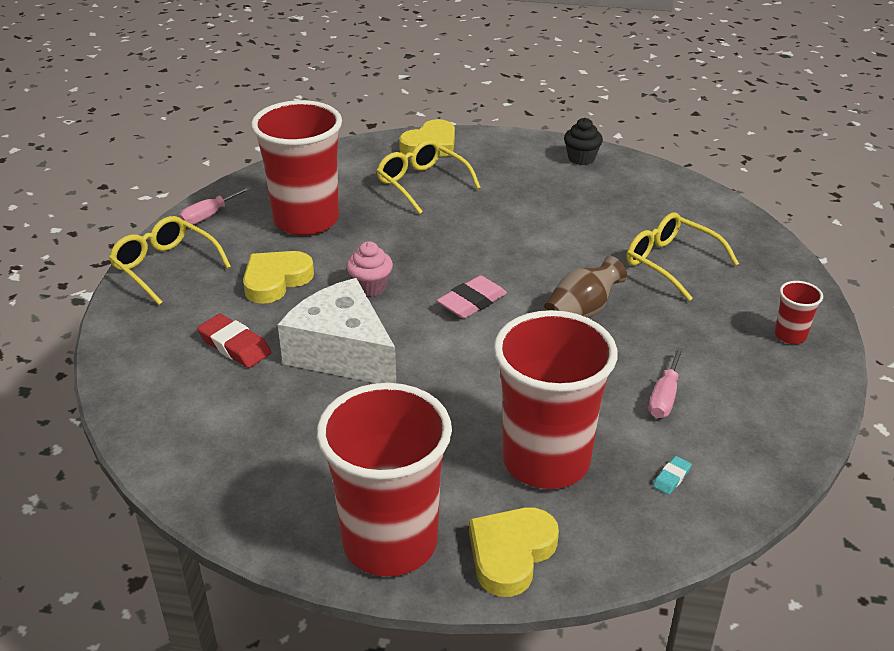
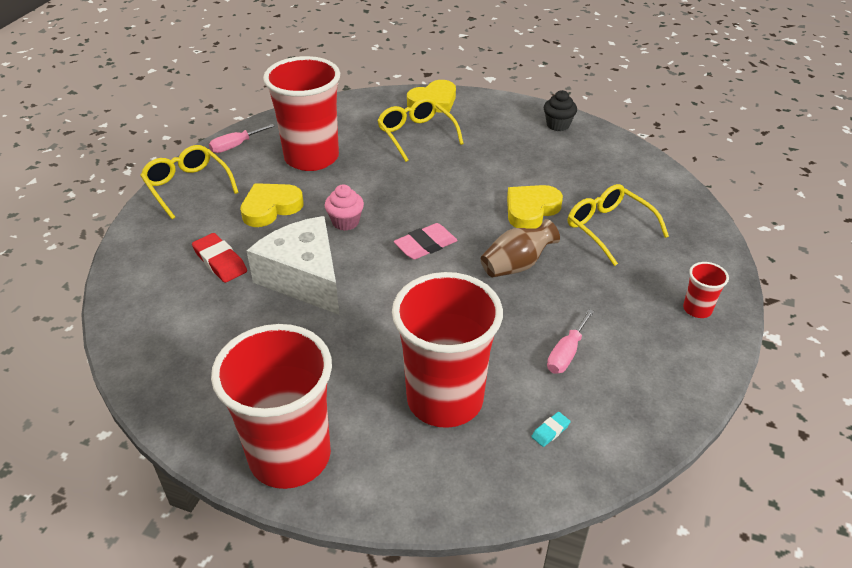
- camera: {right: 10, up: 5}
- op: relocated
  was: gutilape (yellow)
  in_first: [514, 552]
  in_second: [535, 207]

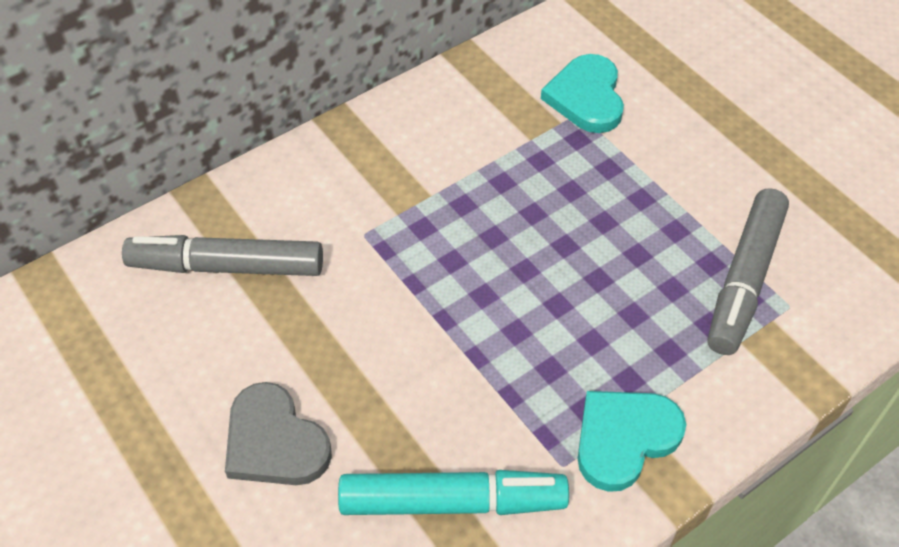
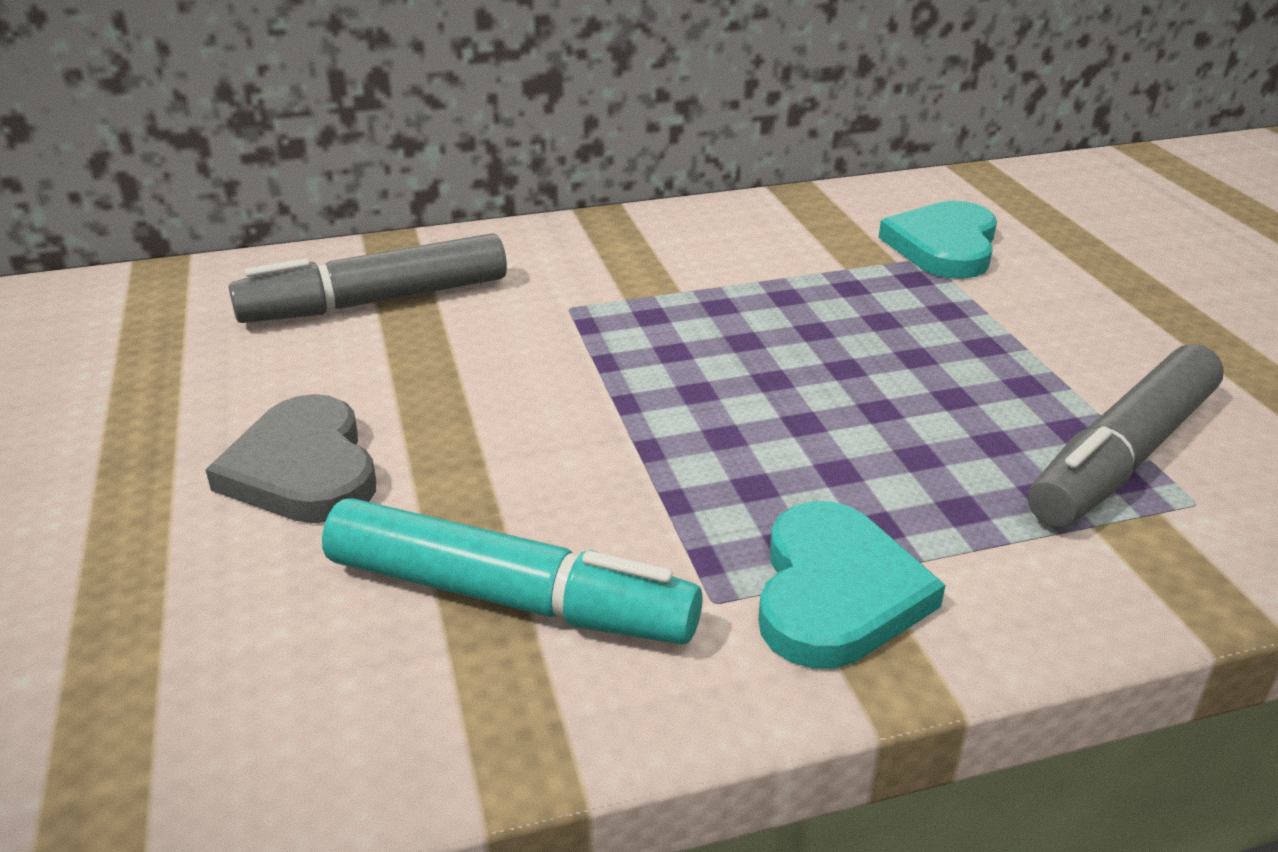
- camera: {right: 20, up: -20}
- op: spun
  was: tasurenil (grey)
  in_first: [222, 255]
  in_second: [368, 278]
  clockwise: -45
- op: spun
  was: gutilape (turquoise)
  in_first: [632, 441]
  in_second: [852, 584]
  clockwise: 120

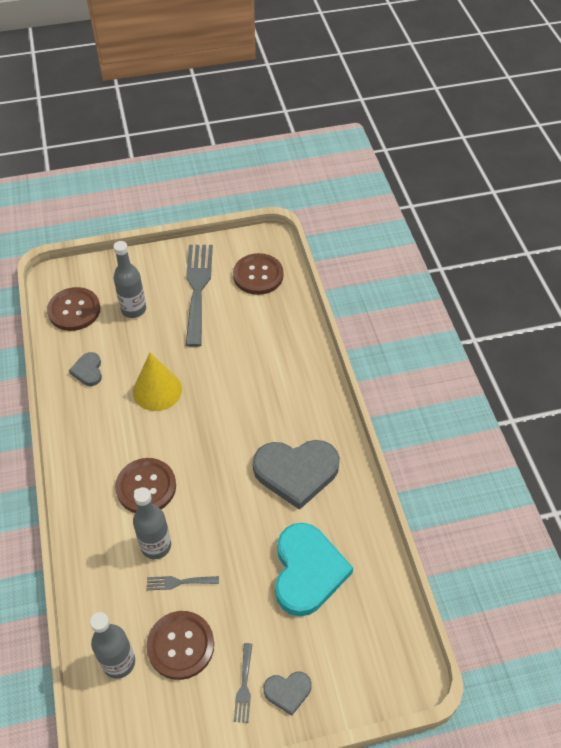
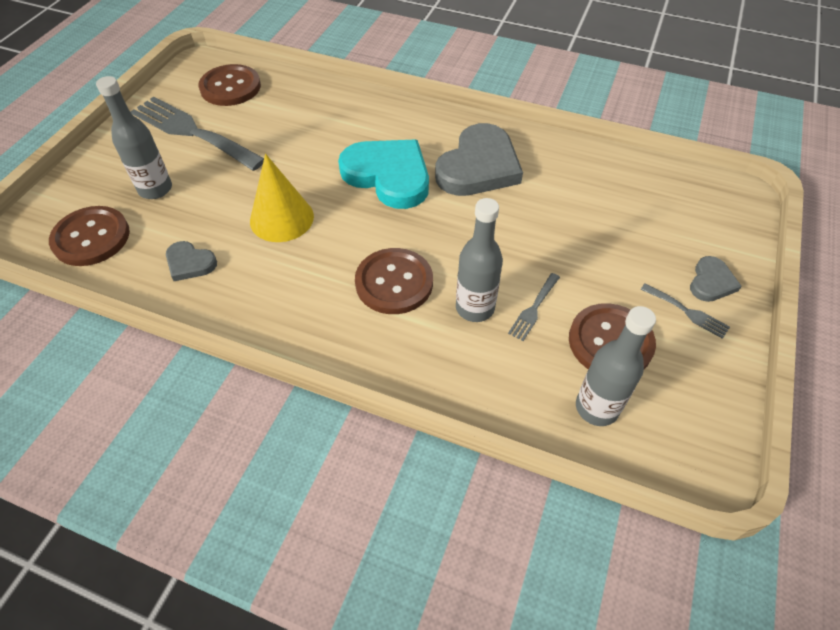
- camera: {right: -55, up: 0}
- op: relocated
  was: gutilape (turquoise)
  in_first: [314, 569]
  in_second: [383, 174]

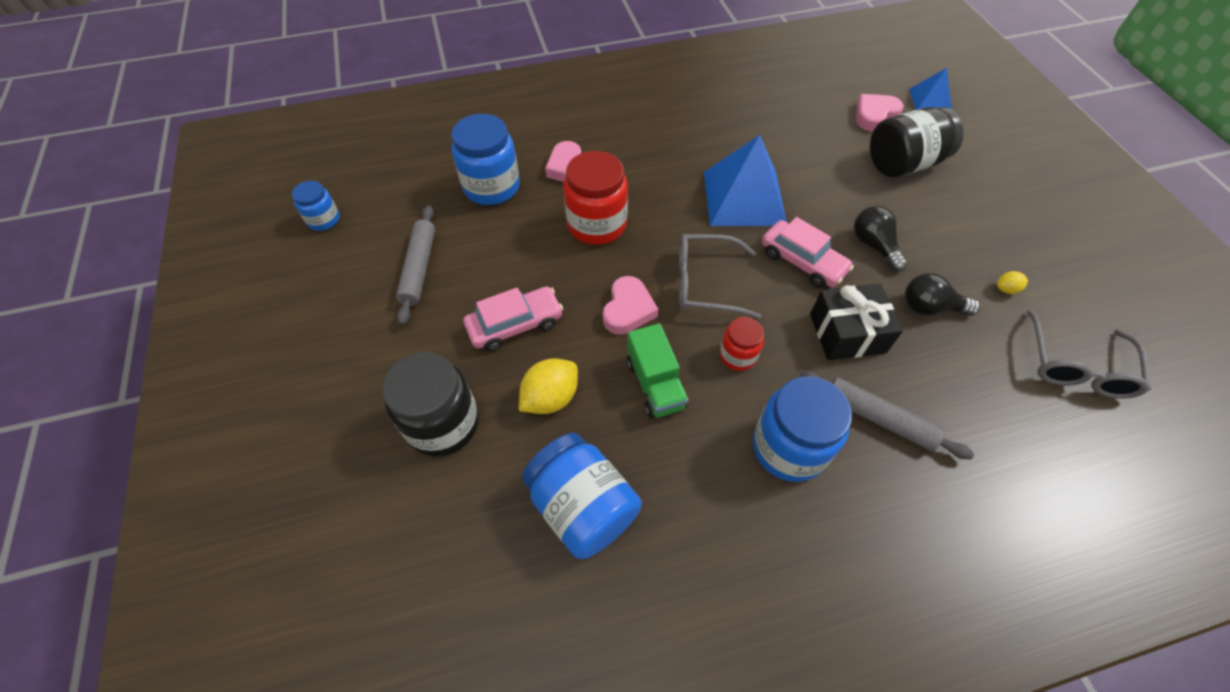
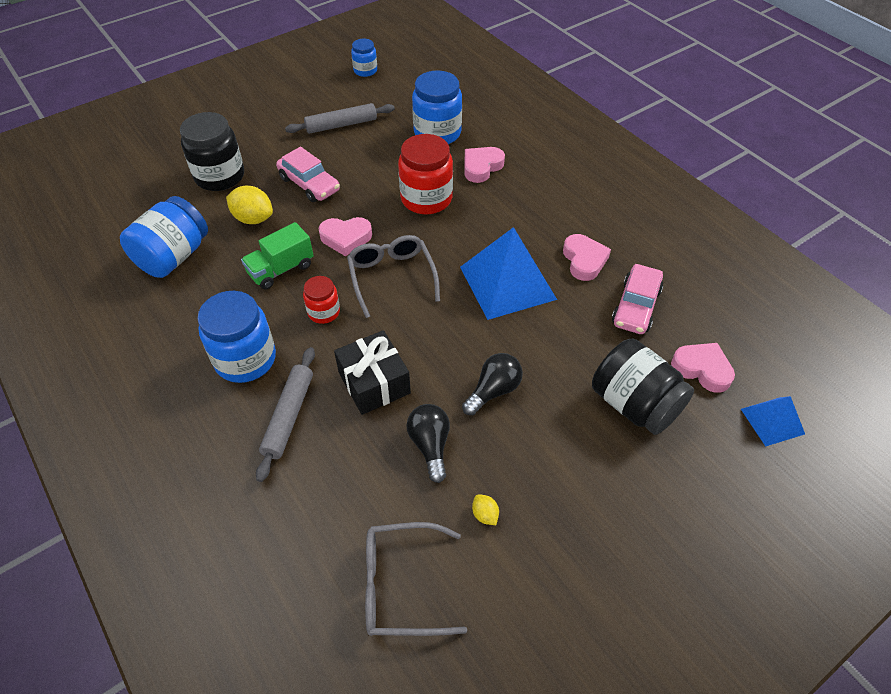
- camera: {right: 70, up: -5}
- op: relocated
  was: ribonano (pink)
  in_first: [808, 252]
  in_second: [637, 299]
- op: appeared
  now: gutilape (pink)
  in_second: [587, 257]

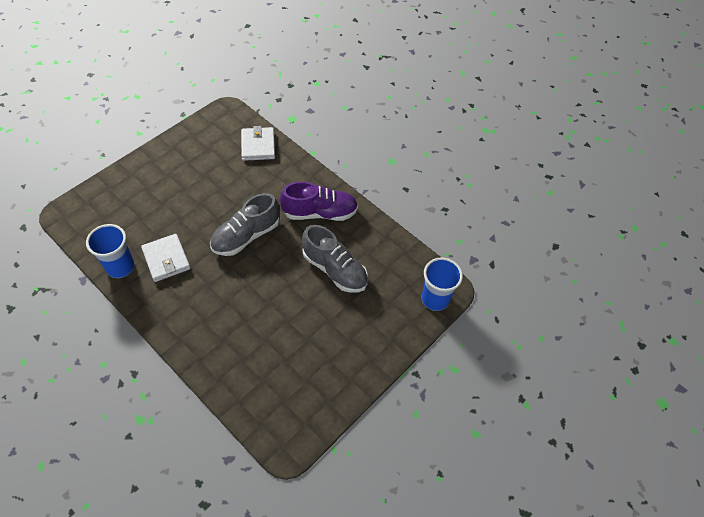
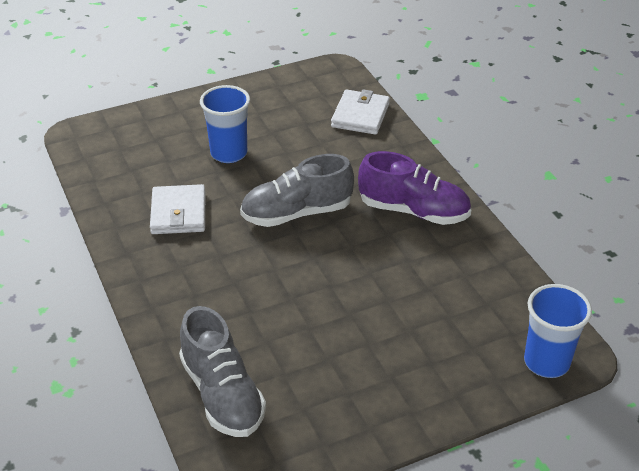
- camera: {right: 25, up: -15}
- op: relocated
  was: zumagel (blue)
  in_first: [110, 251]
  in_second: [225, 124]
- op: relocated
  was: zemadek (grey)
  in_first: [335, 259]
  in_second: [222, 371]

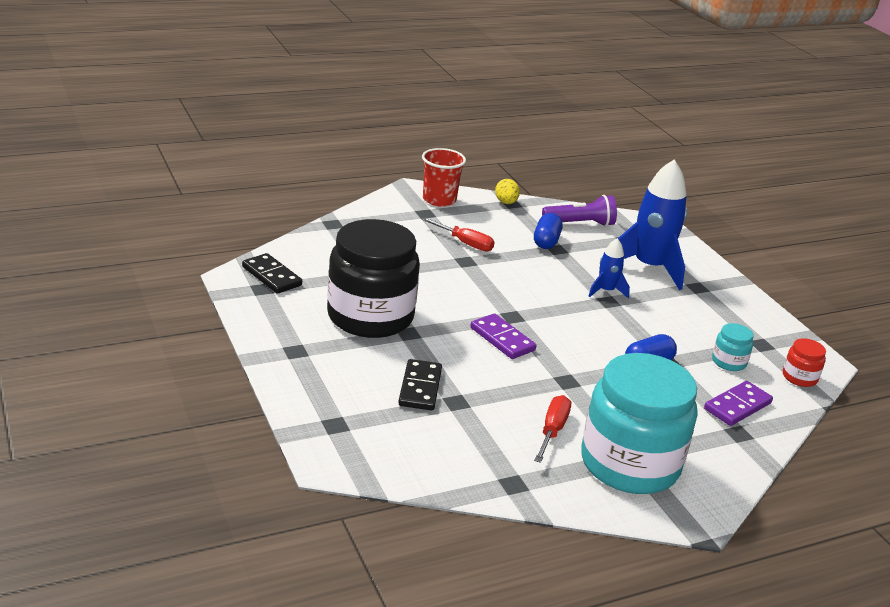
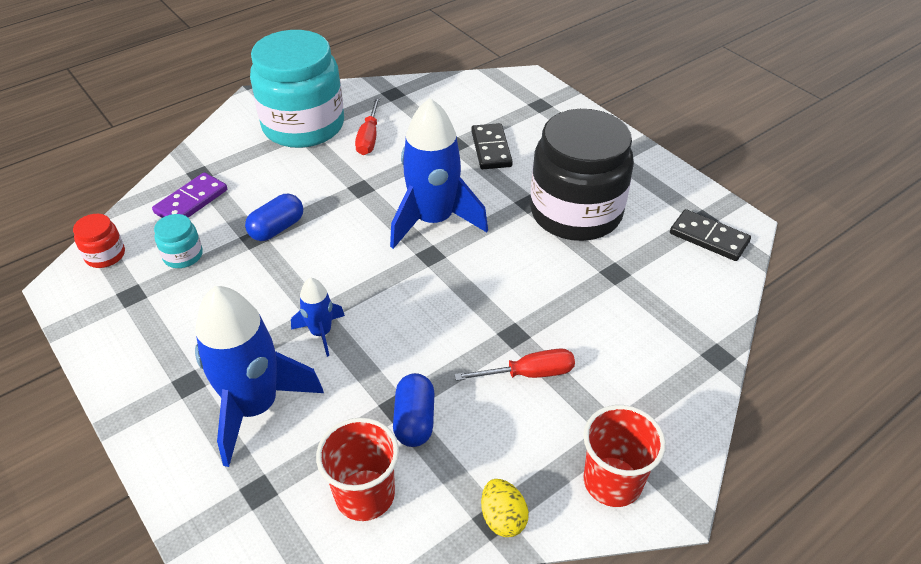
- camera: {right: 170, up: 15}
- op: exchanged
  was: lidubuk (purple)
  now: zumagel (red)
  in_first: [579, 211]
  in_second: [357, 469]
- op: spun
  was: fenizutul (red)
  in_first: [458, 234]
  in_second: [514, 364]
  clockwise: 150
- op: exchanged
  was: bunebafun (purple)
  now: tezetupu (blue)
  in_first: [503, 336]
  in_second: [439, 173]

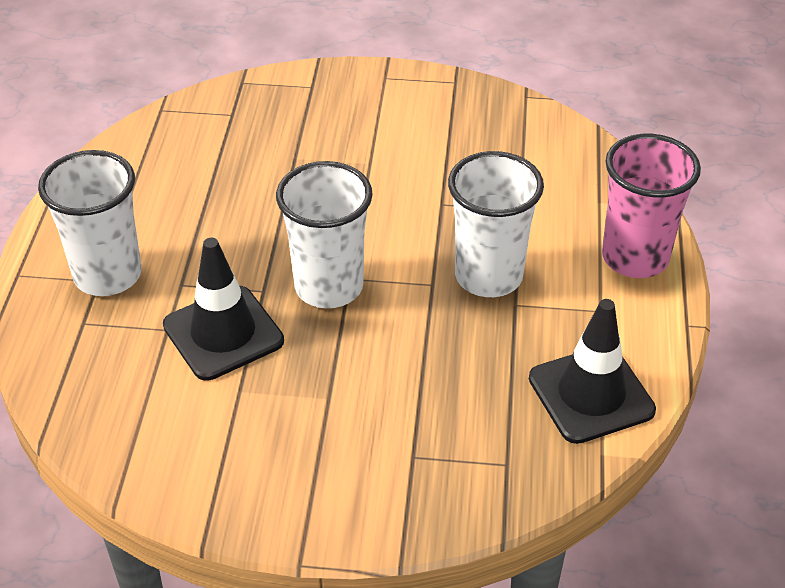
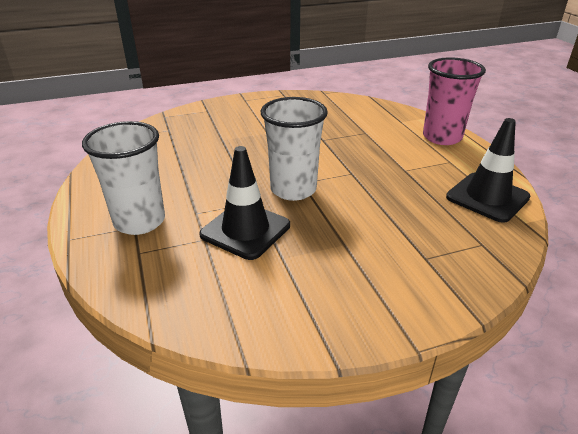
- camera: {right: -25, up: -10}
- op: missing
  was: zumagel (white)
  in_first: [496, 224]

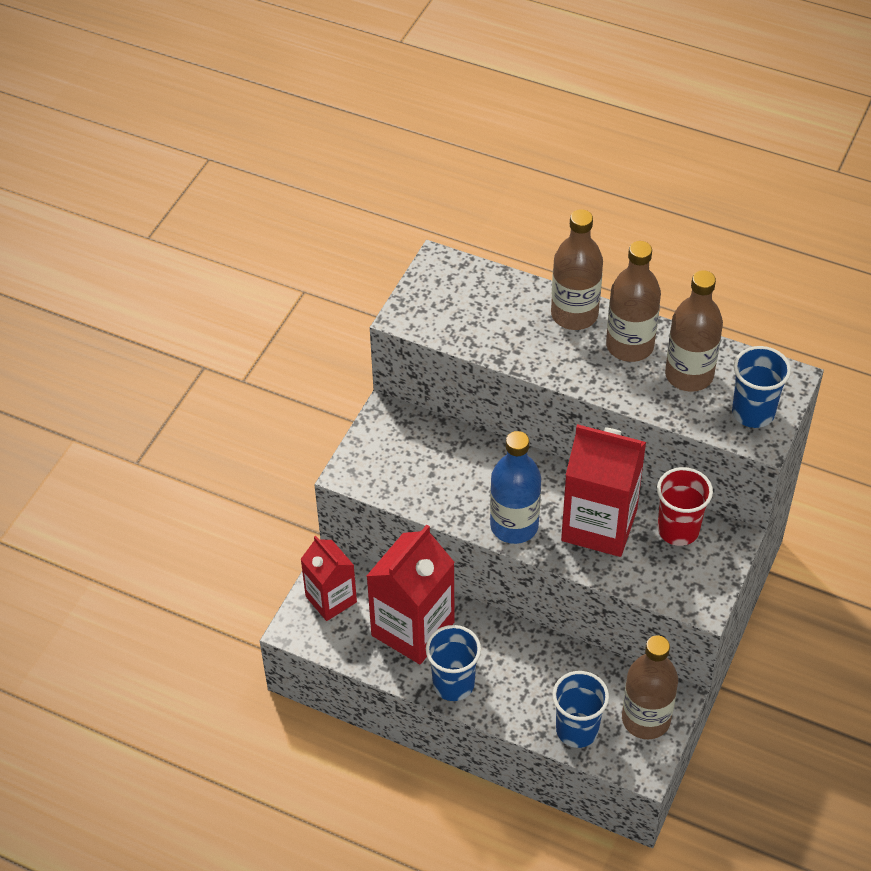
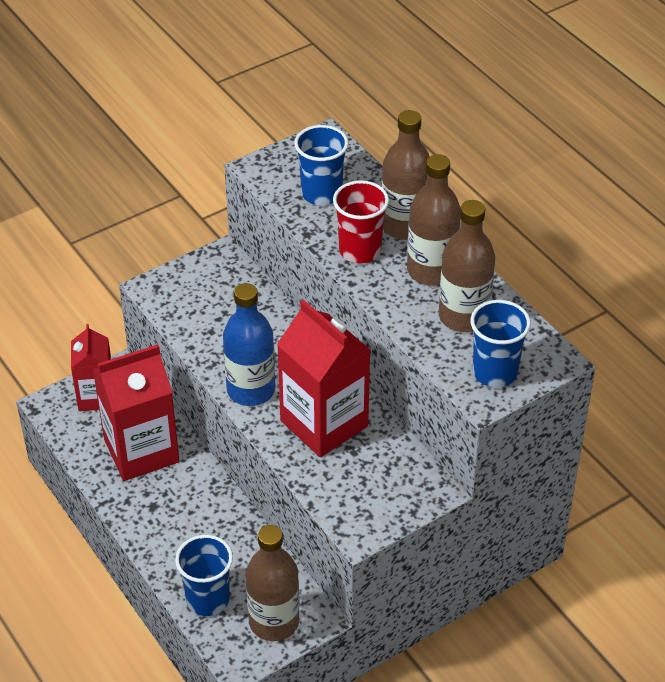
- camera: {right: 30, up: -5}
- op: relocated
  was: zumagel (red)
  in_first: [685, 506]
  in_second: [361, 221]
- op: relocated
  was: zumagel (blue)
  in_first: [453, 663]
  in_second: [321, 165]

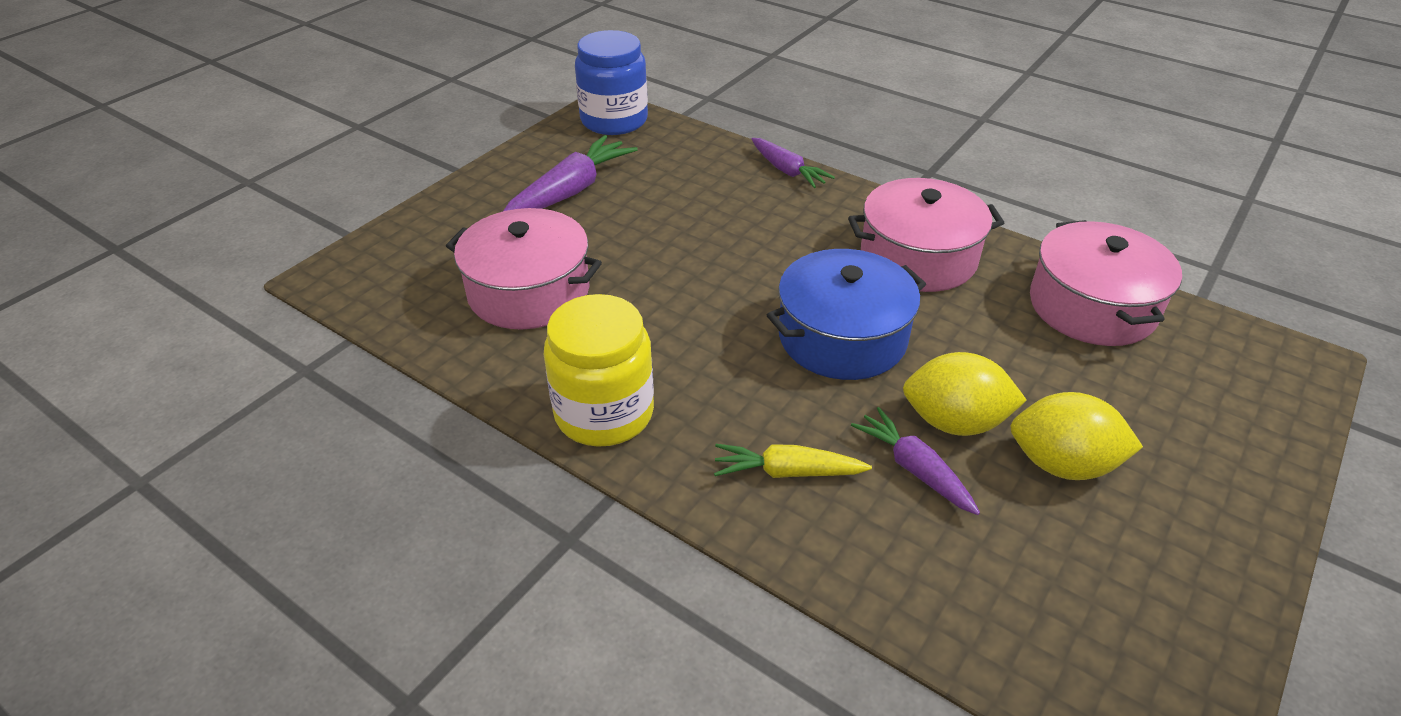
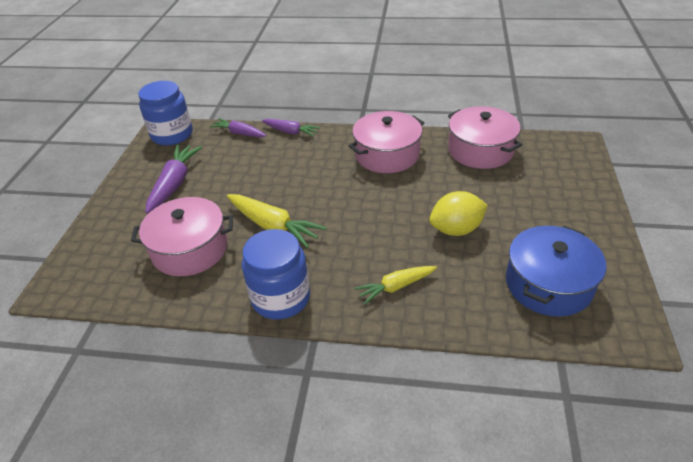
- camera: {right: -25, up: 0}
- op: relocated
  was: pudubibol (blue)
  in_first: [846, 314]
  in_second: [556, 271]
- op: colour
  was: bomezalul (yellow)
  now: bomezalul (blue)
  in_first: [599, 370]
  in_second: [276, 274]
- op: missing
  was: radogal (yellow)
  in_first: [1077, 436]
- op: relocated
  was: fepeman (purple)
  in_first: [915, 461]
  in_second: [238, 127]
- op: appeared
  now: fepeman (yellow)
  in_second: [277, 221]

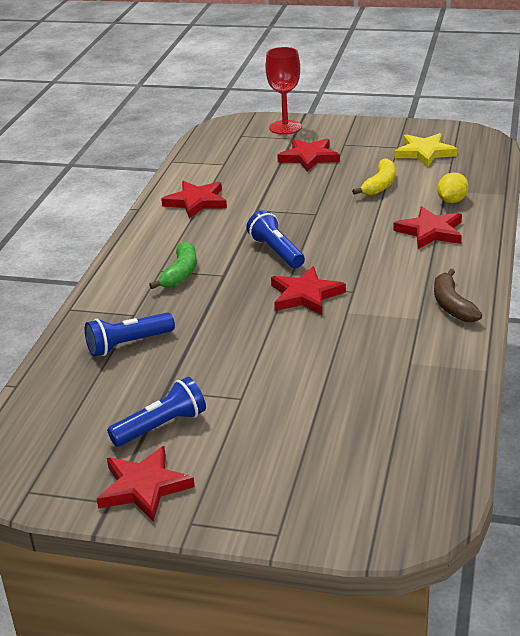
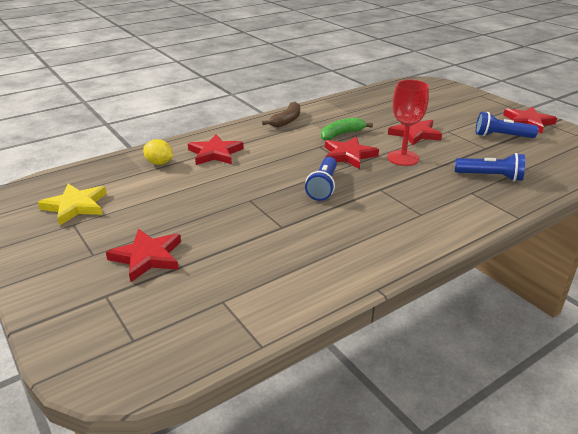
- camera: {right: -140, up: 0}
- op: relocated
  was: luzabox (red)
  in_first: [283, 91]
  in_second: [408, 123]
- op: missing
  was: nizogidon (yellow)
  in_first: [373, 177]
- op: spun
  was: radogal (yellow)
  in_first: [452, 187]
  in_second: [158, 152]
  clockwise: 45
- op: relocated
  was: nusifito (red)
  in_first: [194, 200]
  in_second: [415, 133]
- op: relocated
  was: nizogidon (green)
  in_first: [173, 265]
  in_second: [347, 129]

